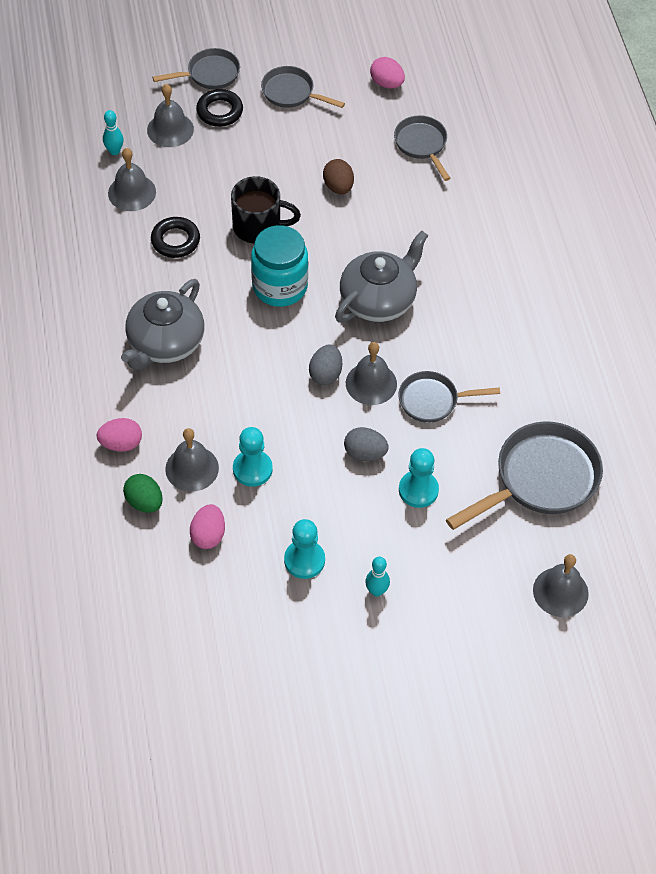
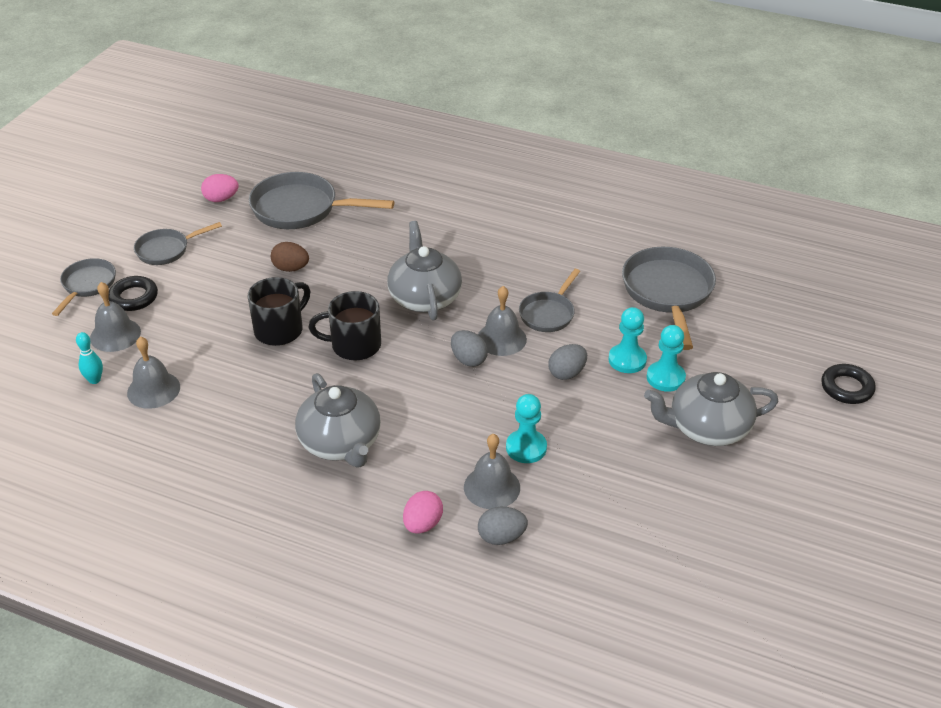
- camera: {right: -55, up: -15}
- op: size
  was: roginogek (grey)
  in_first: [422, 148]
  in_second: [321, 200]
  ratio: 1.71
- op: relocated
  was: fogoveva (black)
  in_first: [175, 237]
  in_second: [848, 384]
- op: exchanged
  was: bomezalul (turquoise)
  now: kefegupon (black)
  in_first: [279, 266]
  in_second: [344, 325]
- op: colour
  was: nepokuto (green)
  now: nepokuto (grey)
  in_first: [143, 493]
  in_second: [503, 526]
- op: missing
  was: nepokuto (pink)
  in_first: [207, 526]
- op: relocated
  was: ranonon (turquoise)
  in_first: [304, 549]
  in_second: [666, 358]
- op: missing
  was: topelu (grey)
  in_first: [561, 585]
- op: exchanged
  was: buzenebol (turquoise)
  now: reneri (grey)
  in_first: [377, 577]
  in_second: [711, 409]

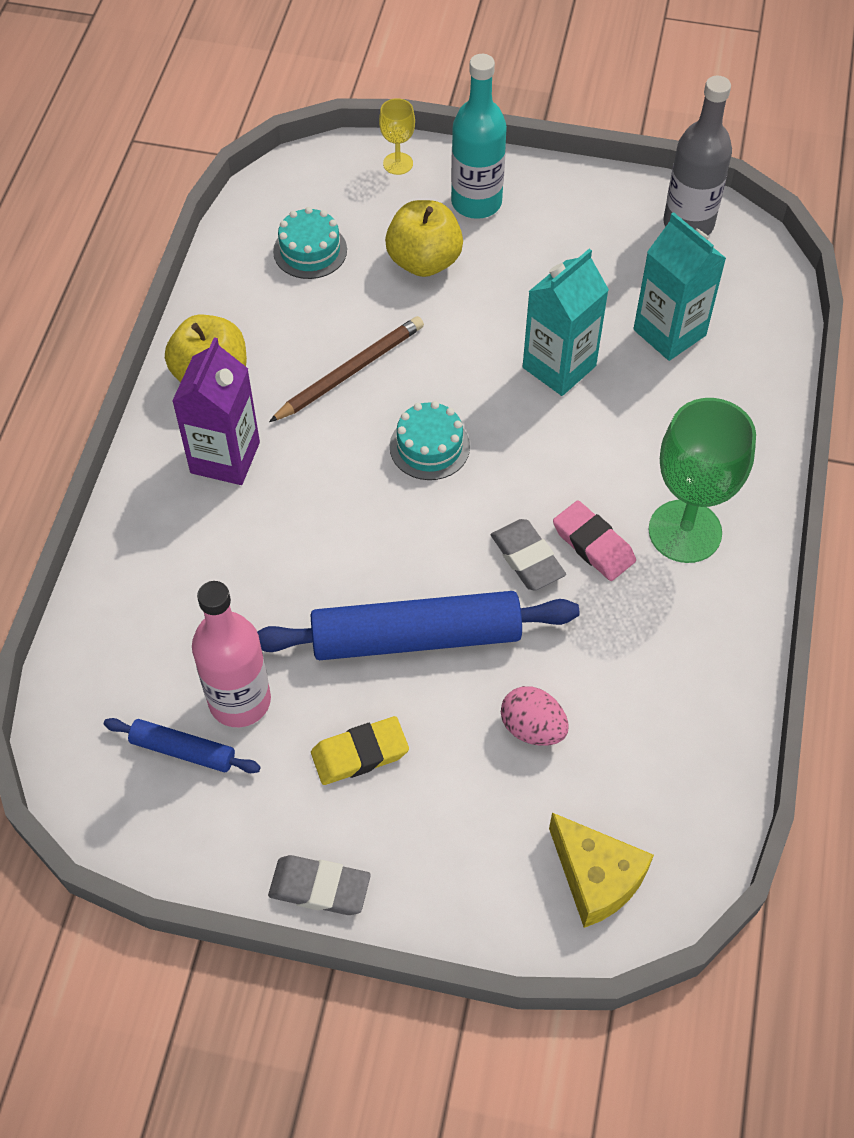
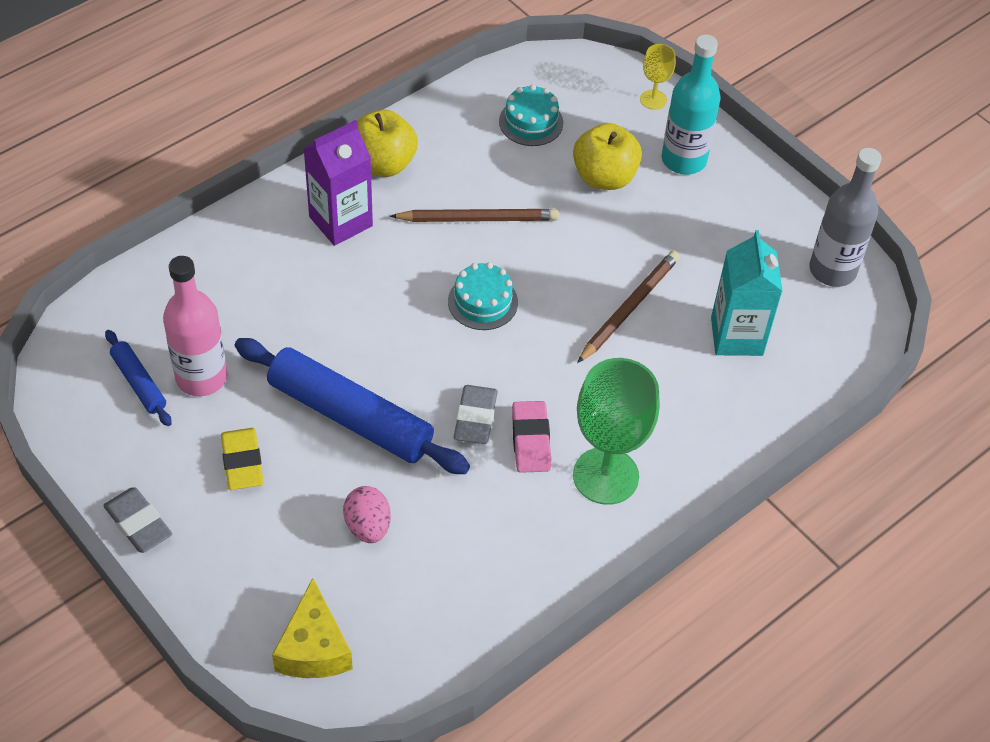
- camera: {right: 35, up: -5}
- op: exchanged
  was: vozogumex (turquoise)
  now: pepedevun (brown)
  in_first: [566, 322]
  in_second: [628, 307]
- op: spun
  was: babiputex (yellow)
  in_first: [360, 750]
  in_second: [242, 459]
  clockwise: 60

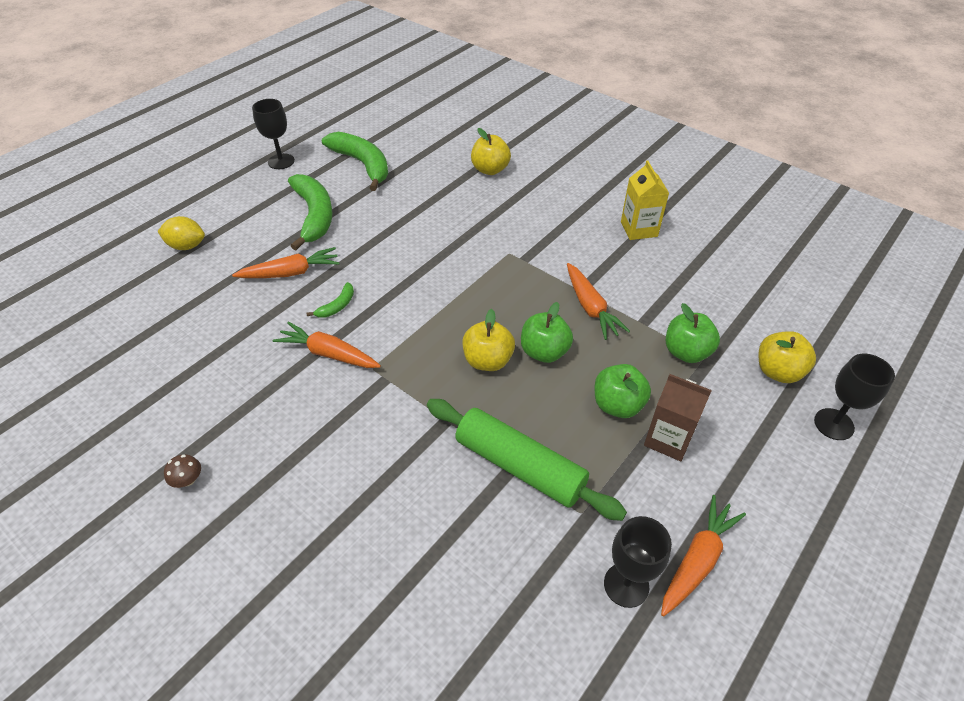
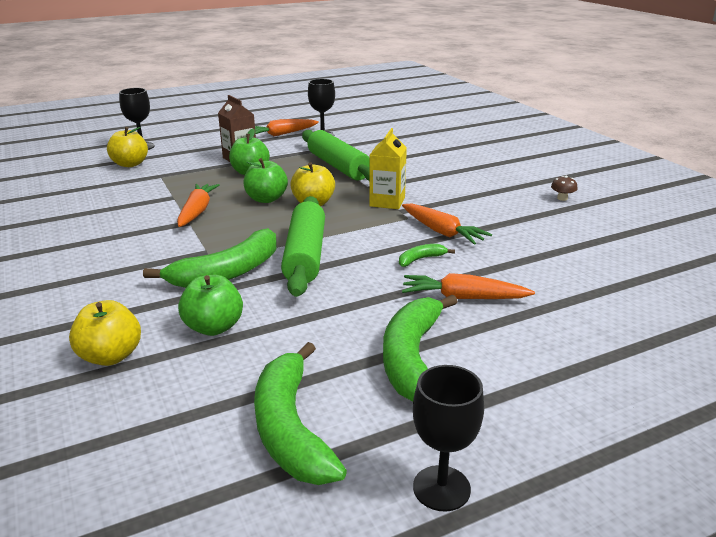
- camera: {right: -155, up: -20}
- op: relocated
  was: vozogumex (yellow)
  in_first: [645, 200]
  in_second: [388, 168]
- op: missing
  was: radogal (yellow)
  in_first: [181, 233]
- op: relocated
  was: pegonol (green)
  in_first: [693, 333]
  in_second: [210, 305]
- op: appeared
  now: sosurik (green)
  in_second: [303, 246]
- op: appeared
  now: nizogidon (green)
  in_second: [209, 258]

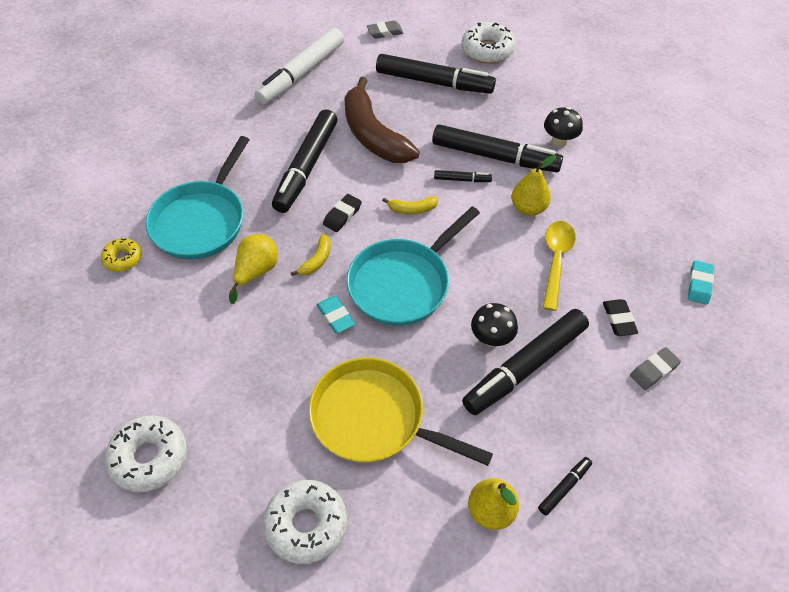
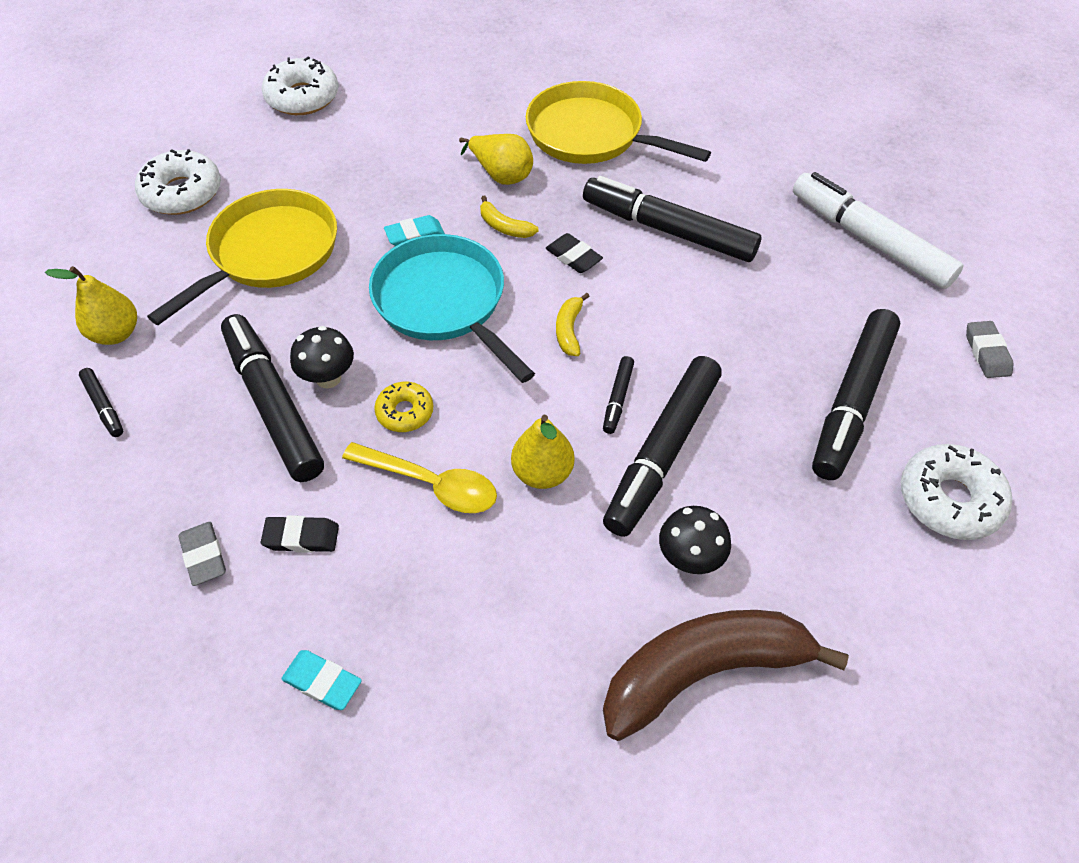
- camera: {right: 100, up: 0}
- op: relocated
  was: nizogidon (brown)
  in_first: [382, 120]
  in_second: [726, 675]
- op: colour
  was: roginogek (turquoise)
  now: roginogek (yellow)
  in_first: [198, 198]
  in_second: [618, 122]
- op: relocated
  was: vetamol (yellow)
  in_first: [121, 255]
  in_second: [403, 407]

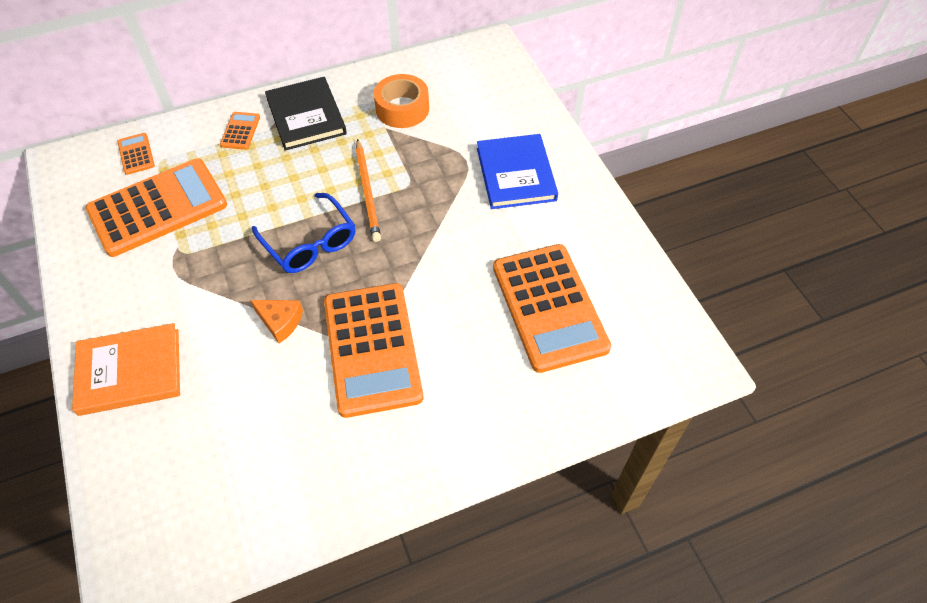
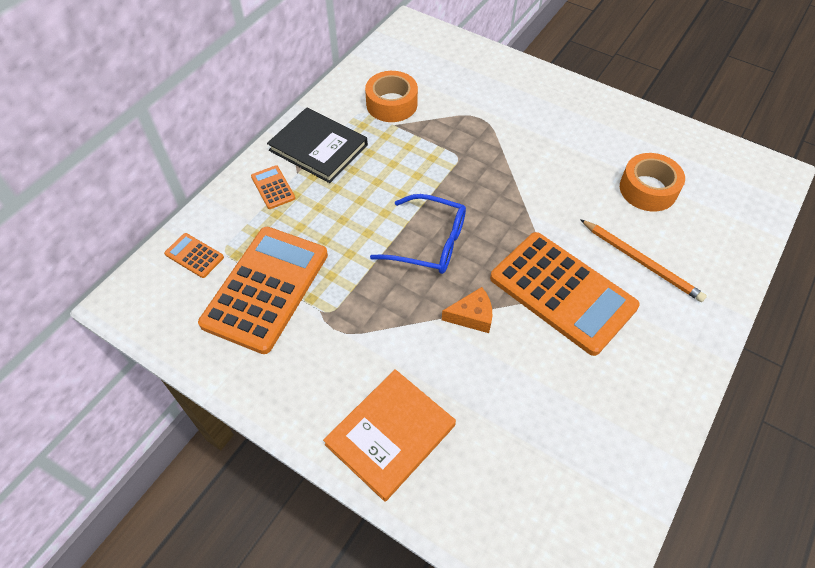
- camera: {right: -35, up: 0}
- op: missing
  was: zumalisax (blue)
  in_first: [517, 171]
- op: relocated
  was: pepedevun (orange)
  in_first: [368, 190]
  in_second: [643, 260]
- op: exchanged
  was: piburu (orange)
  now: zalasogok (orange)
  in_first: [552, 308]
  in_second: [652, 182]

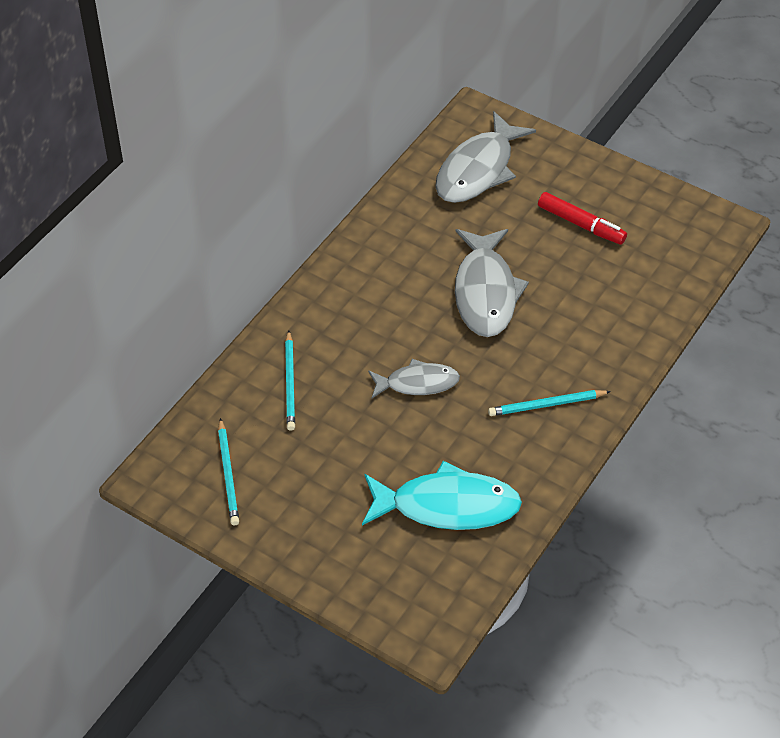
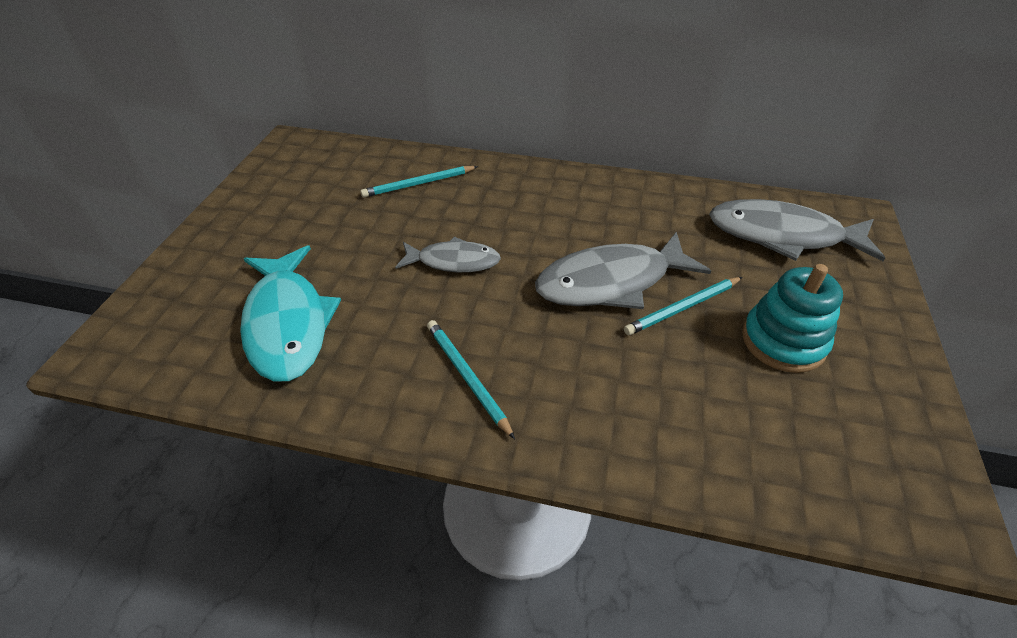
- camera: {right: 70, up: -5}
- op: exchanged
  was: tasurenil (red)
  now: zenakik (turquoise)
  in_first: [582, 218]
  in_second: [792, 318]
- op: spun
  was: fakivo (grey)
  in_first: [414, 378]
  in_second: [448, 254]
  clockwise: -60
- op: relocated
  was: pepedevun (turquoise)
  in_first: [228, 471]
  in_second: [683, 306]

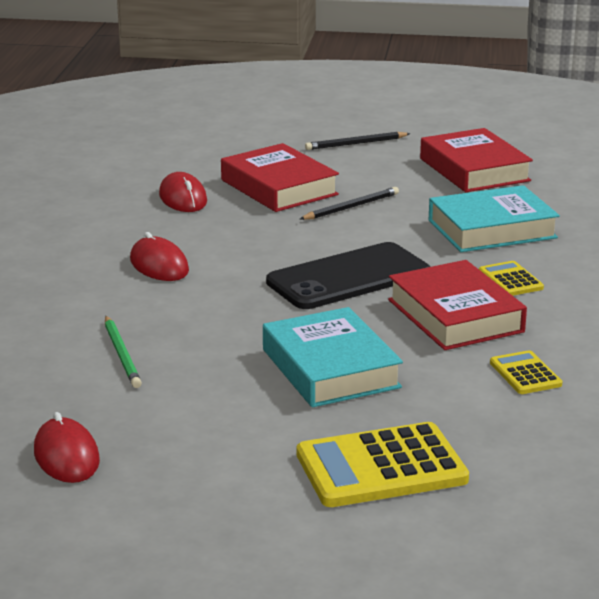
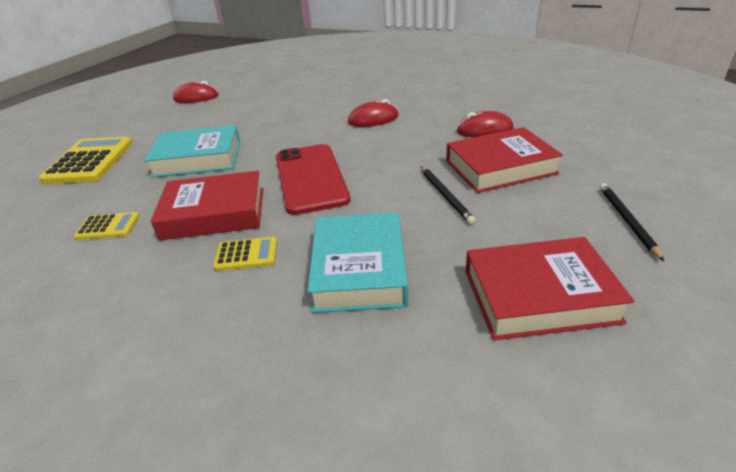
- camera: {right: 110, up: 10}
- op: colour
  was: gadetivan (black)
  now: gadetivan (red)
  in_first: [348, 275]
  in_second: [313, 179]
- op: missing
  was: pepedevun (green)
  in_first: [123, 352]

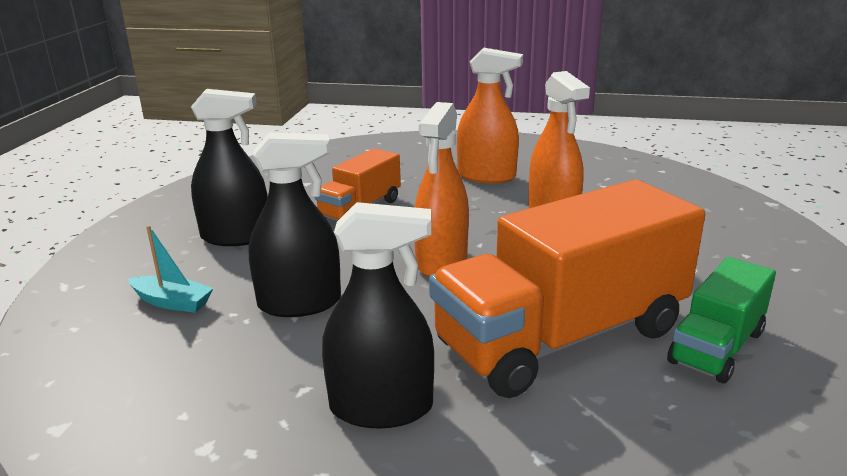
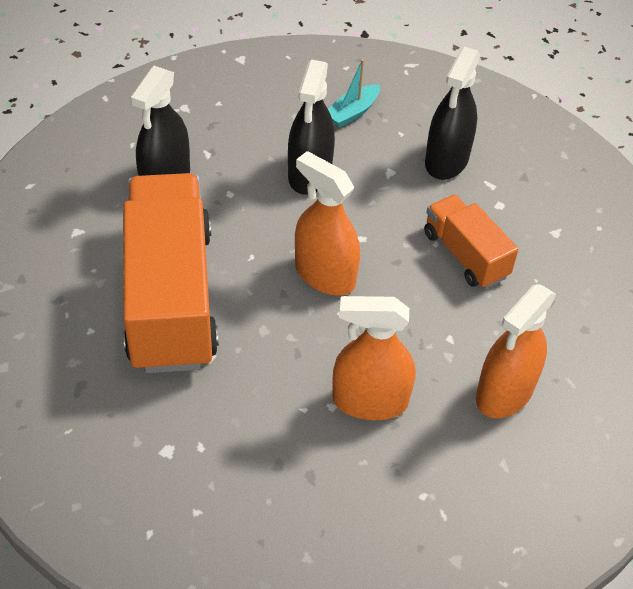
- camera: {right: 110, up: 25}
- op: missing
  was: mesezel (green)
  in_first: [721, 320]

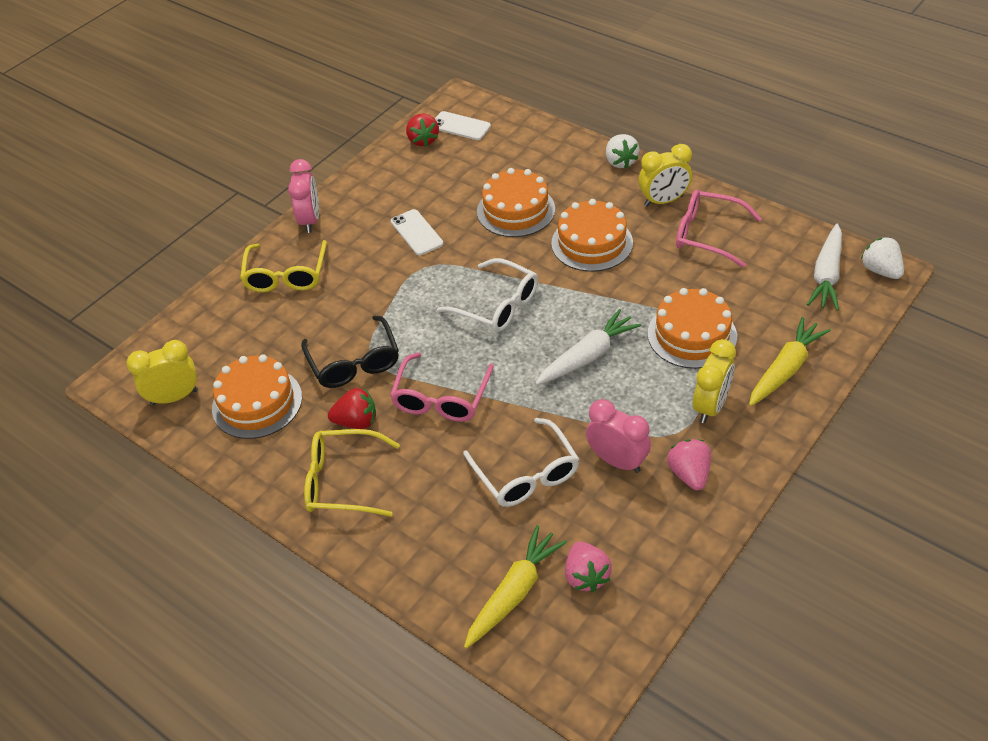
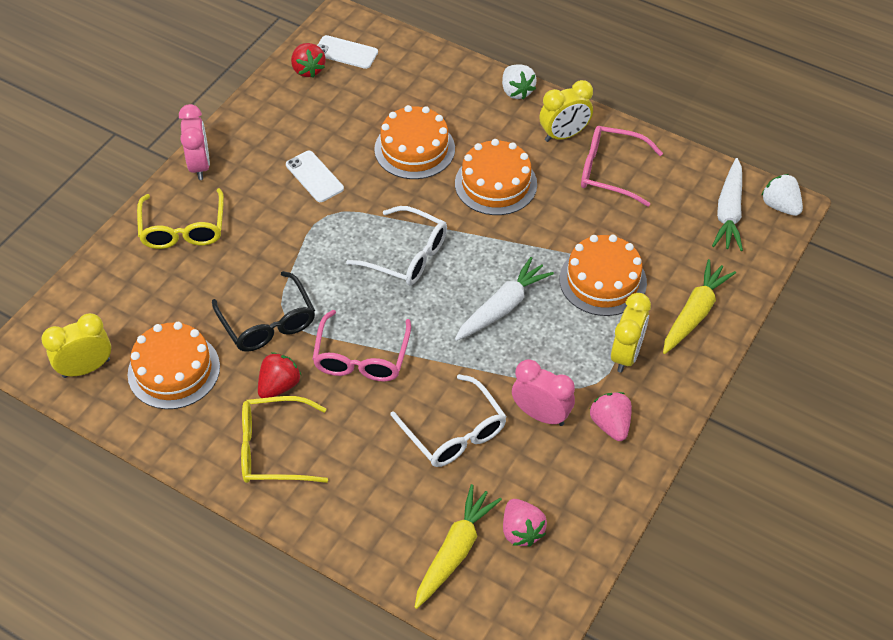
- camera: {right: -10, up: 5}
- op: spun
  was: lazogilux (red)
  in_first: [352, 408]
  in_second: [279, 375]
  clockwise: -45

